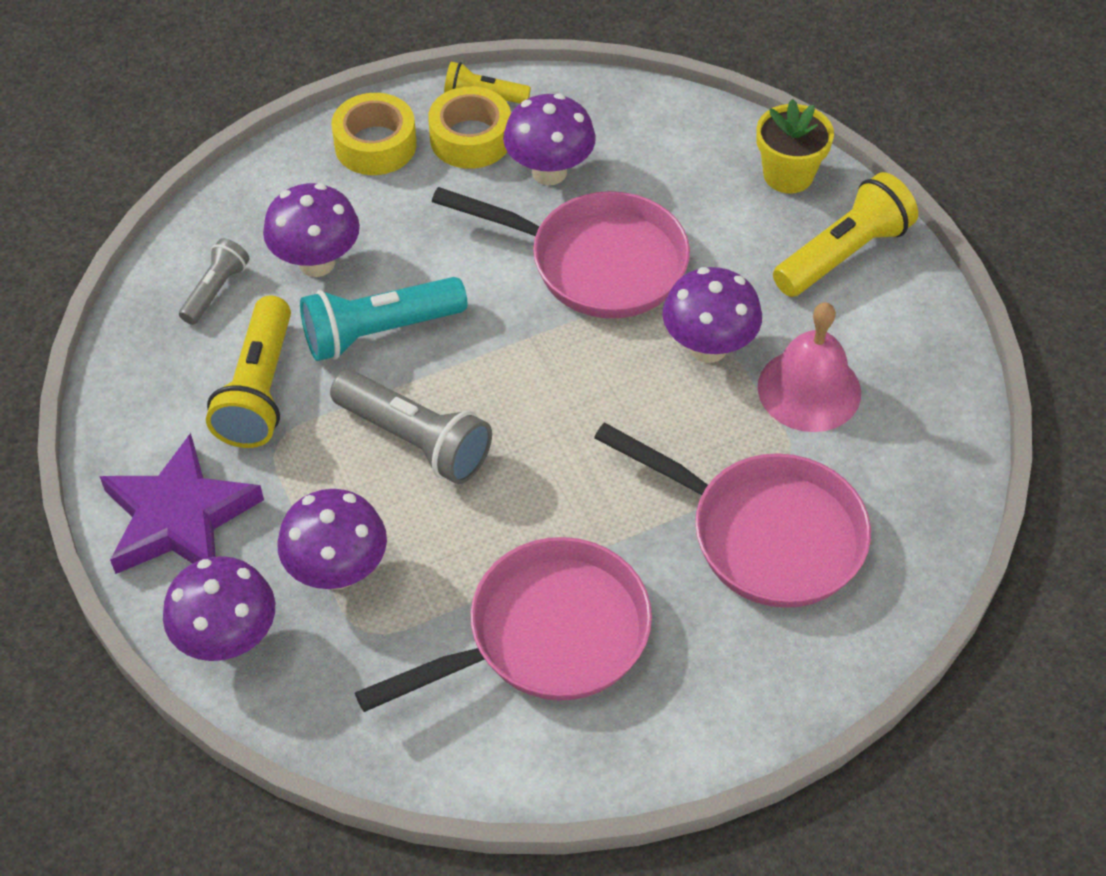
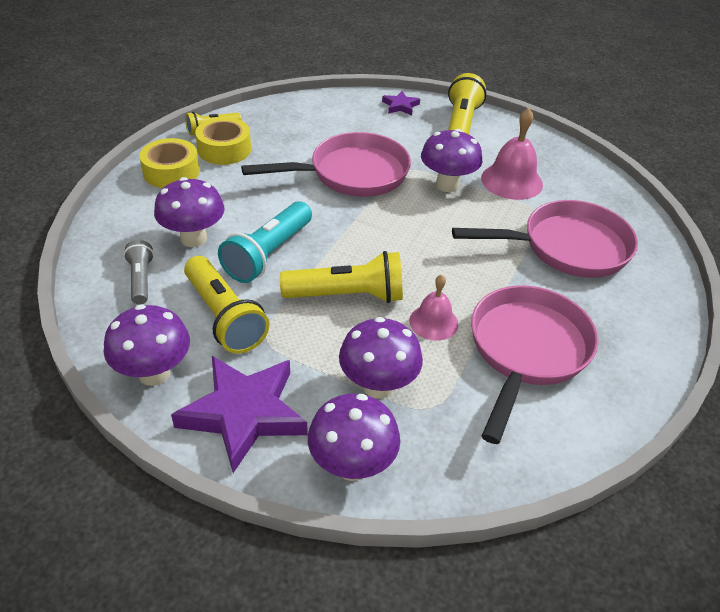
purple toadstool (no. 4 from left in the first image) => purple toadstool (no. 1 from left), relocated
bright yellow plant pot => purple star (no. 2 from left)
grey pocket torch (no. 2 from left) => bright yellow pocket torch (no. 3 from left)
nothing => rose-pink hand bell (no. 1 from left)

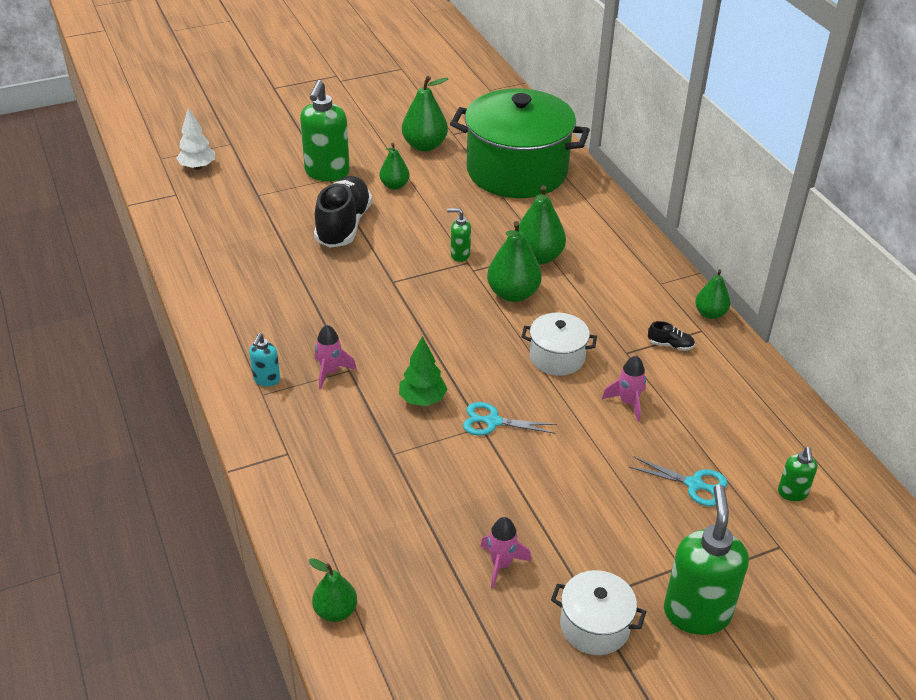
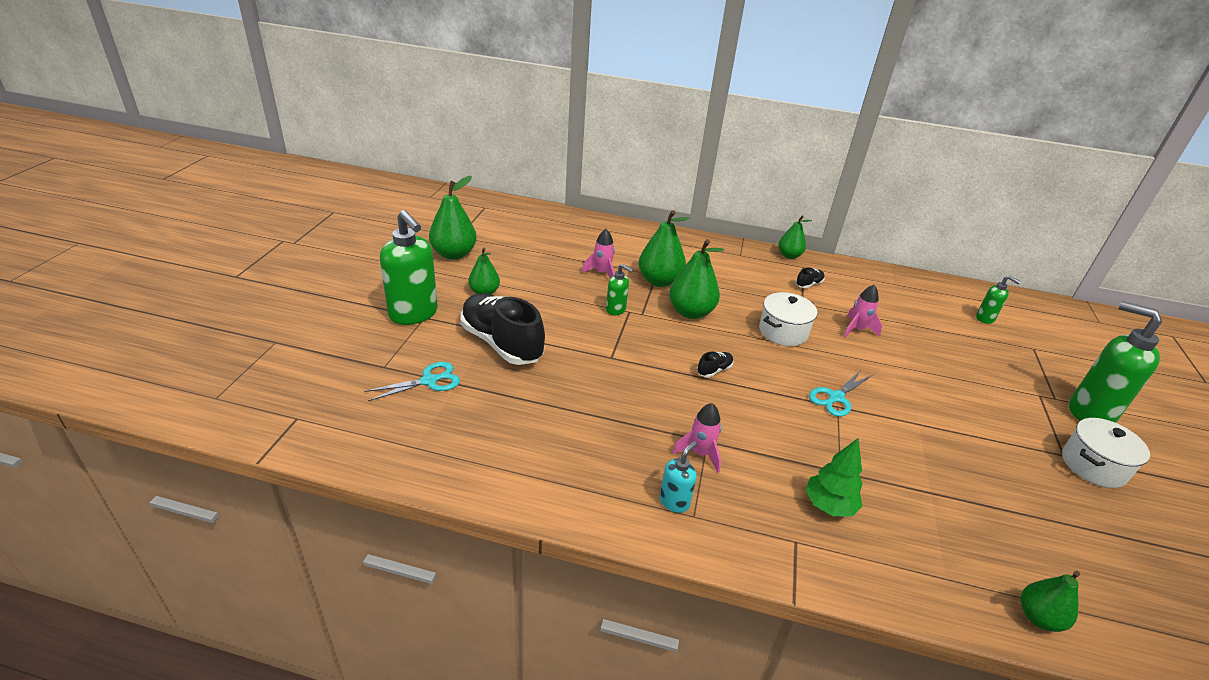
green stockpot => nothing
snow-white fir tree => nothing
green pump bottle (no. 2 from left), 105 degrees counterclockwise
turquoise pump bottle, 105 degrees counterclockwise
green fir tree, relocated
turquoise pair of scissors (no. 2 from left in the first image) => turquoise pair of scissors (no. 1 from left), relocated
rose-pink rocket (no. 2 from left in the first image) => rose-pink rocket (no. 1 from left), relocated
nothing => ebony lace-up shoe (no. 2 from left)

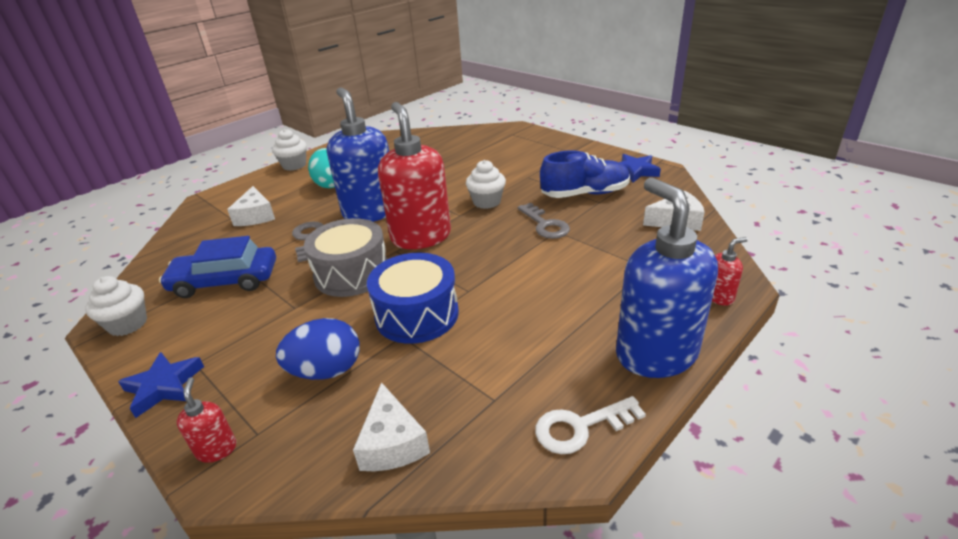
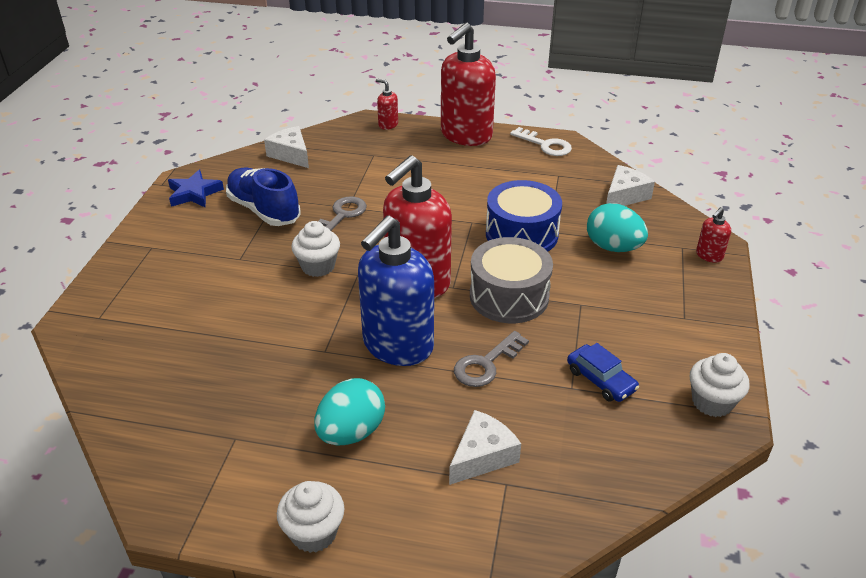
cobalt pump bottle (no. 2 from left) => crimson pump bottle (no. 3 from left)
cobalt toy car, x0.60
cobalt egg shape => turquoise egg shape (no. 2 from left)
cobalt star (no. 1 from left) => nothing

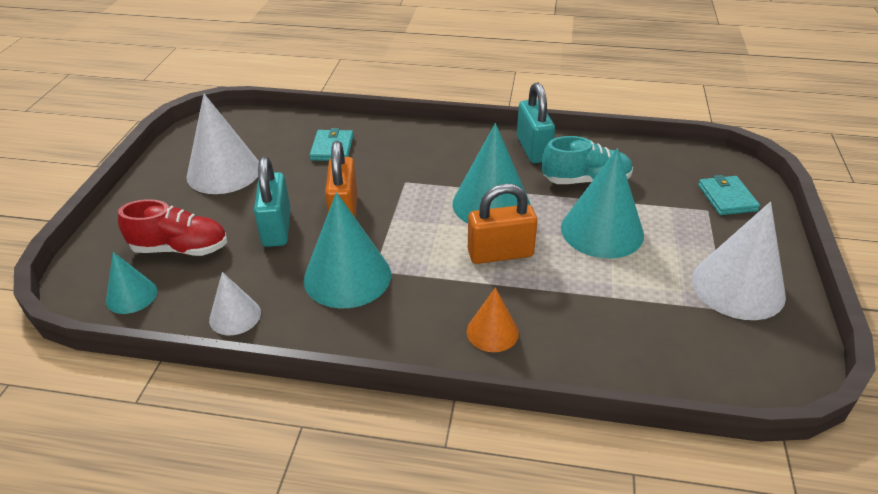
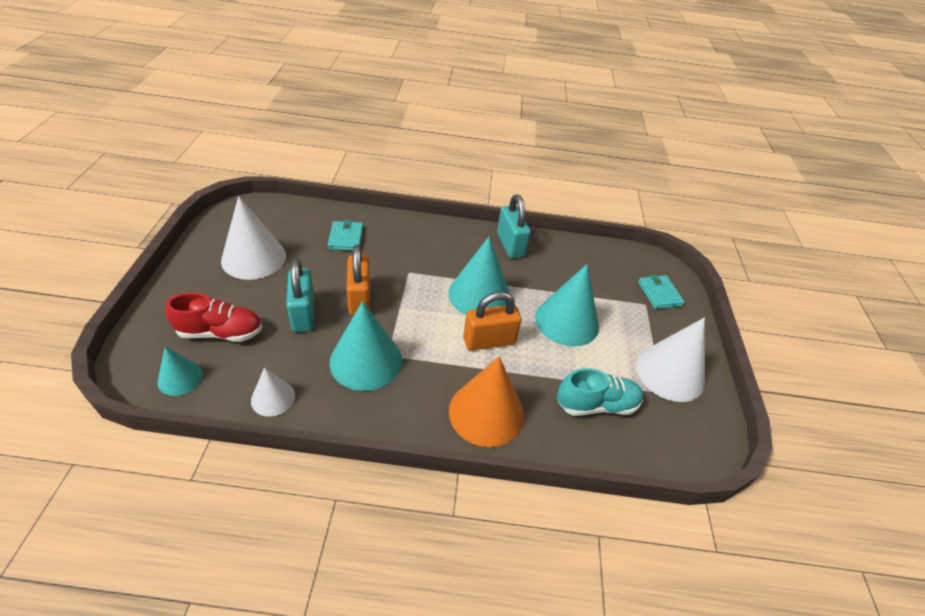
turquoise lace-up shoe, relocated
bright orange cone shape, x1.82

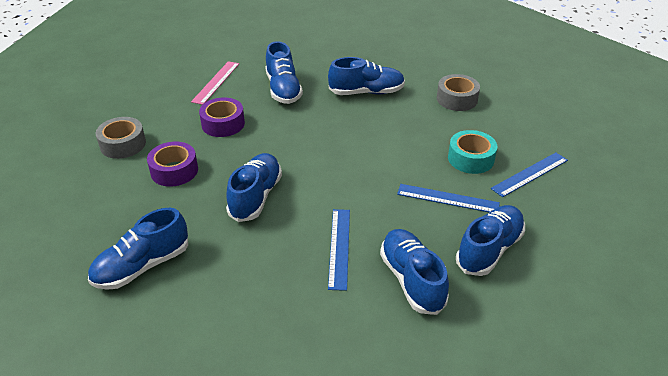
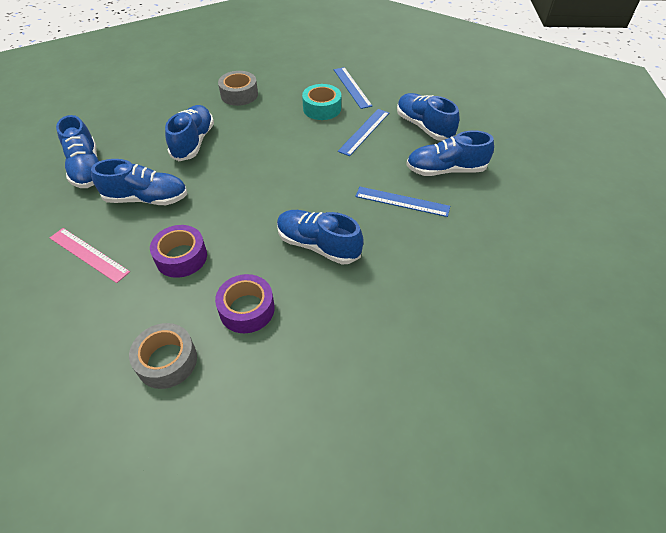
cobalt lace-up shoe (no. 1 from left), relocated

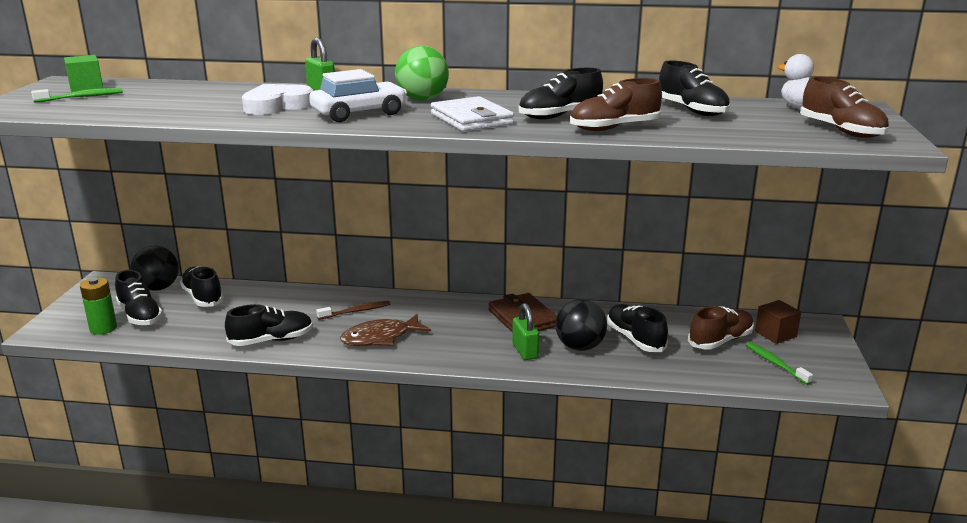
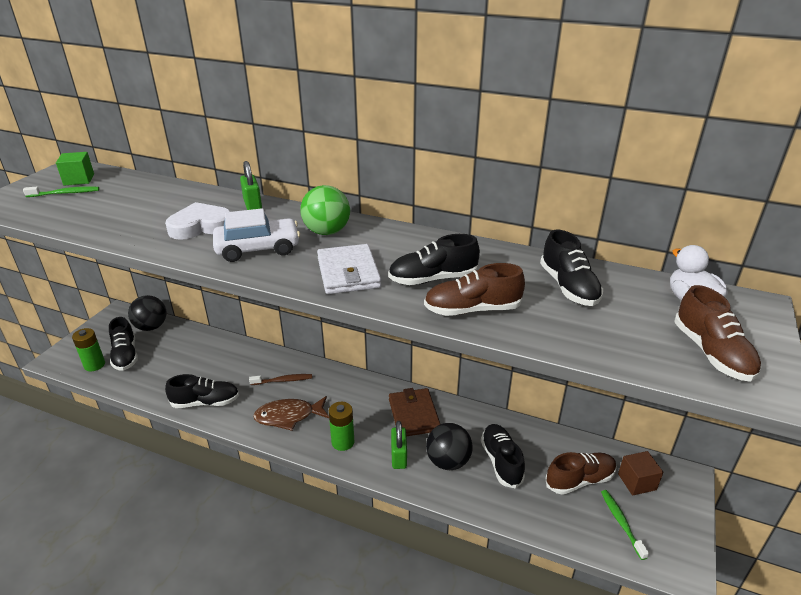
ebony lace-up shoe (no. 2 from left) => nothing
nothing => green battery (no. 2 from left)

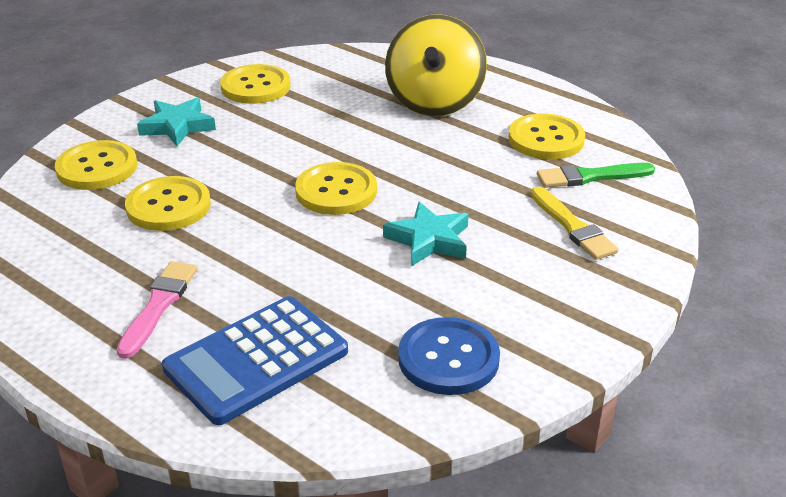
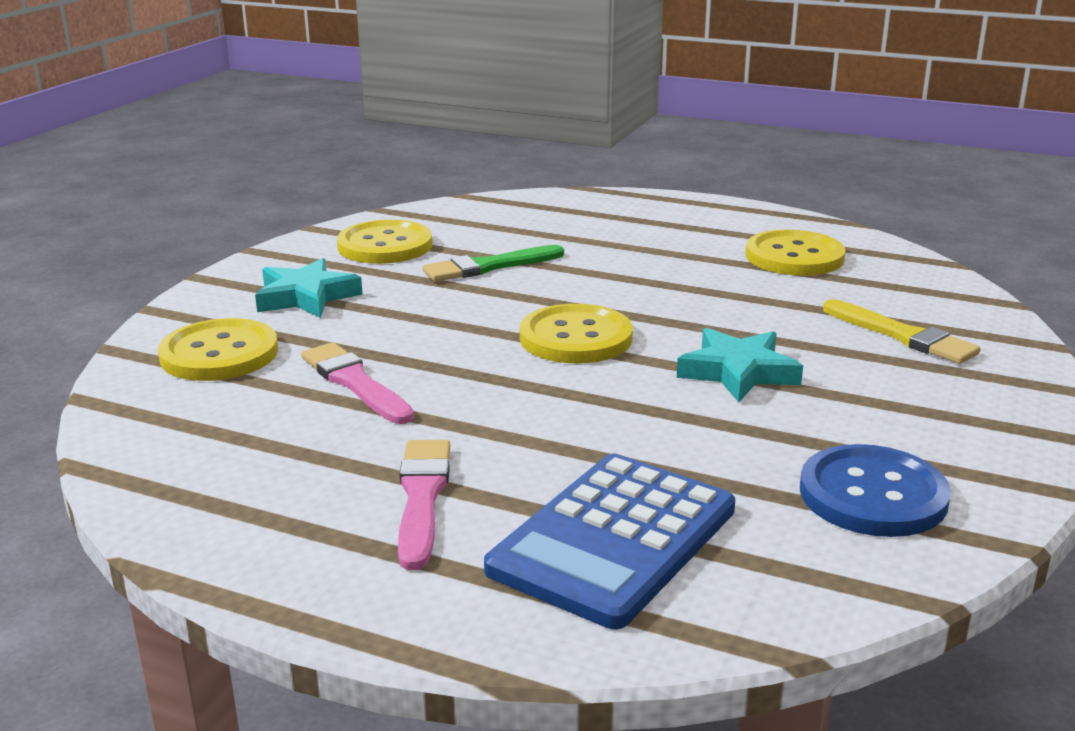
bright yellow spinning top => nothing
green paint brush, relocated
bright yellow sewing button (no. 2 from left) => rose-pink paint brush (no. 1 from left)

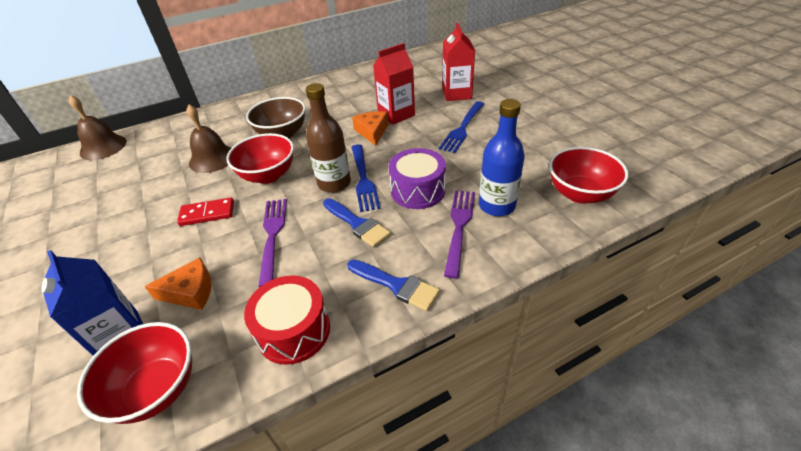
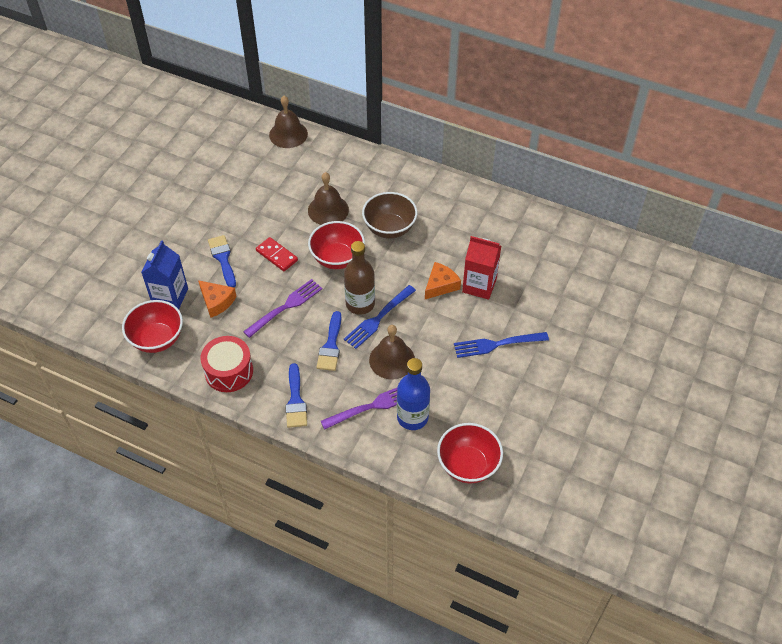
crimson milk carton (no. 2 from left) => nothing
purple toy drum => dark brown hand bell (no. 3 from left)
nothing => cobalt paint brush (no. 1 from left)

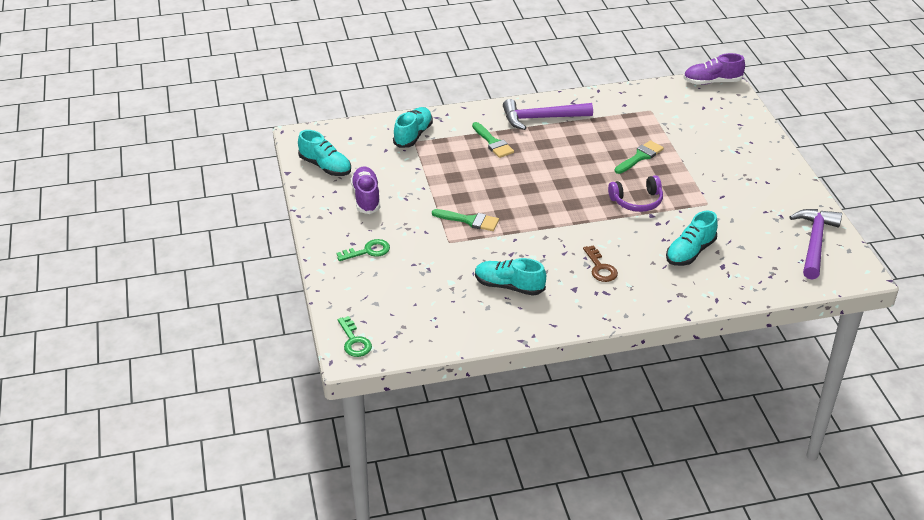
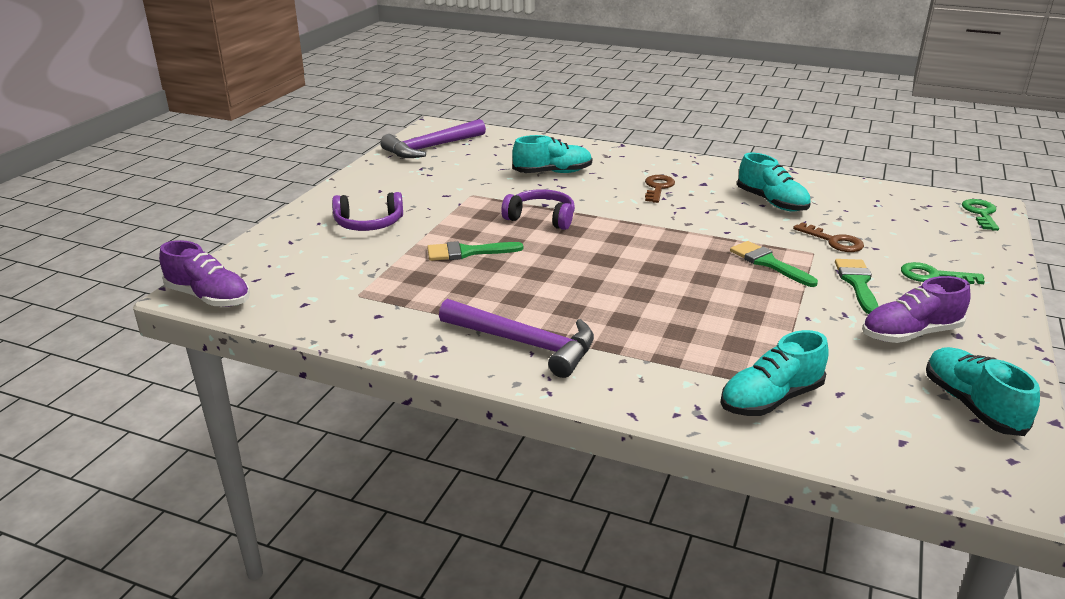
green paint brush (no. 2 from left in the first image) => green paint brush (no. 3 from left), relocated
purple lace-up shoe (no. 1 from left in the first image) => purple lace-up shoe (no. 2 from left), 45 degrees clockwise
nothing => purple headset (no. 1 from left)
nothing => dark brown latchkey (no. 2 from left)

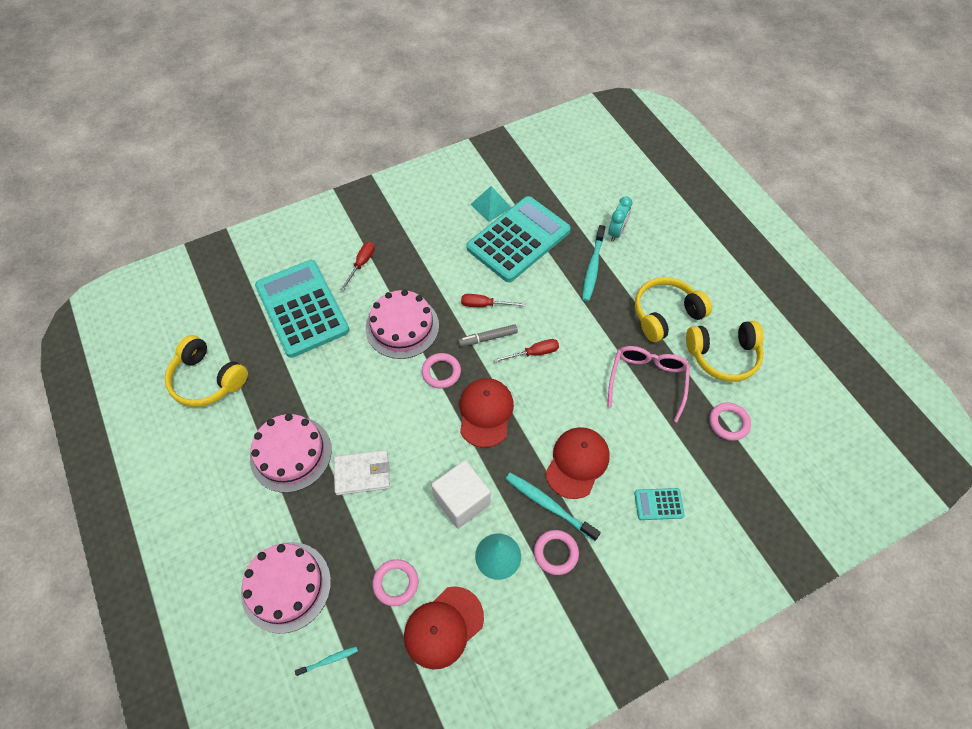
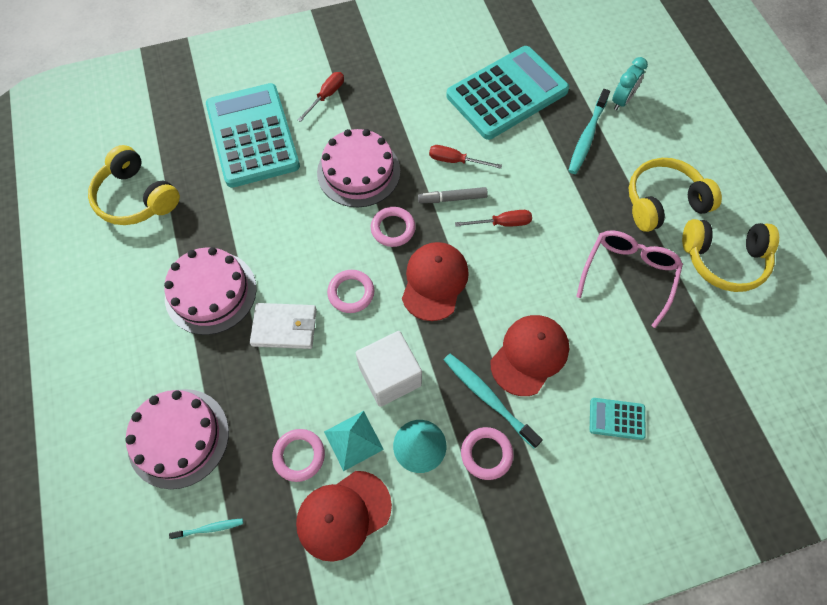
turquoise solid pyramid, relocated
rose-pink hoop (no. 4 from left in the first image) => rose-pink hoop (no. 2 from left), relocated

